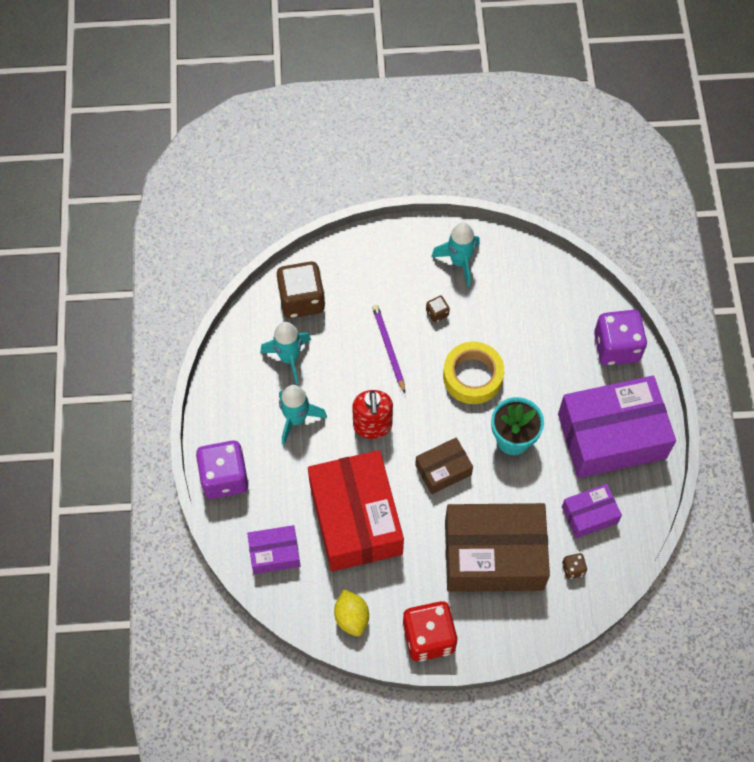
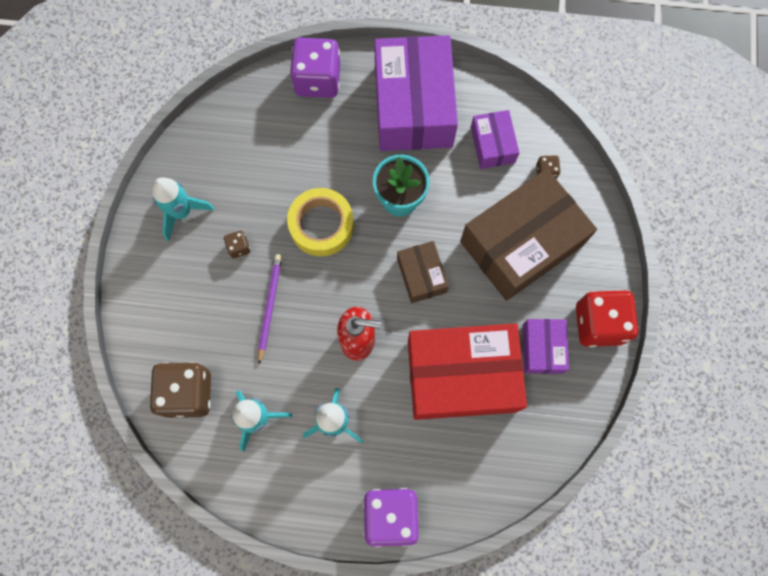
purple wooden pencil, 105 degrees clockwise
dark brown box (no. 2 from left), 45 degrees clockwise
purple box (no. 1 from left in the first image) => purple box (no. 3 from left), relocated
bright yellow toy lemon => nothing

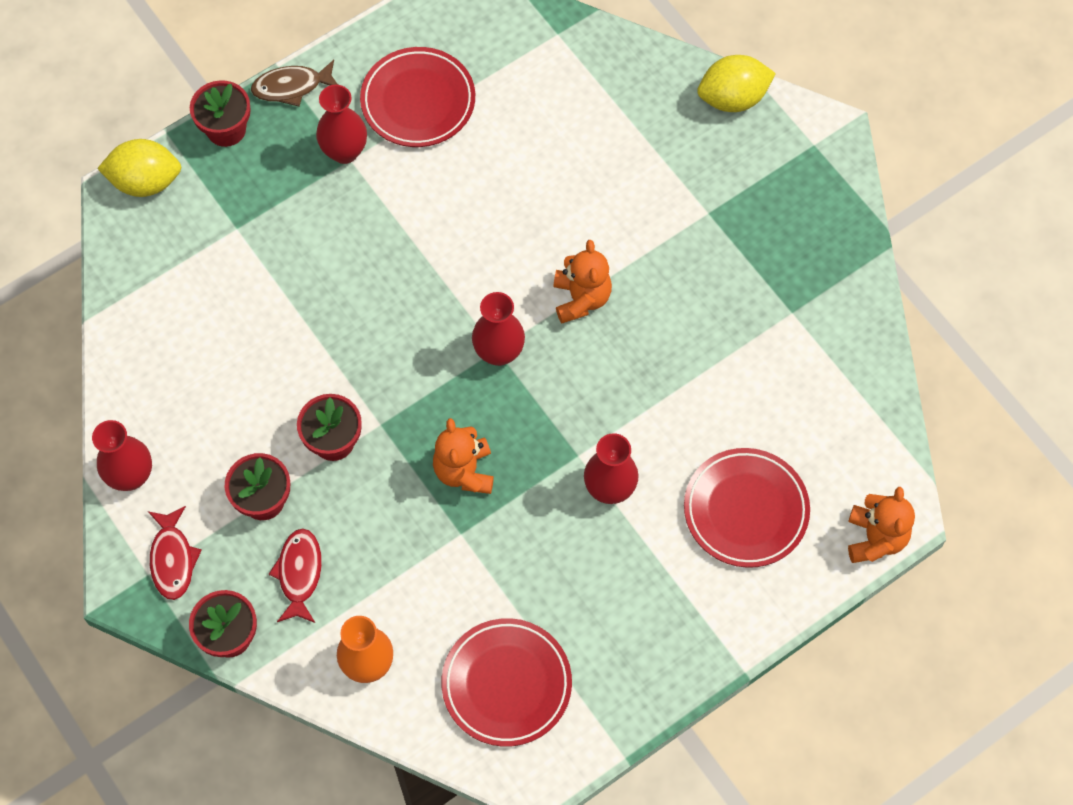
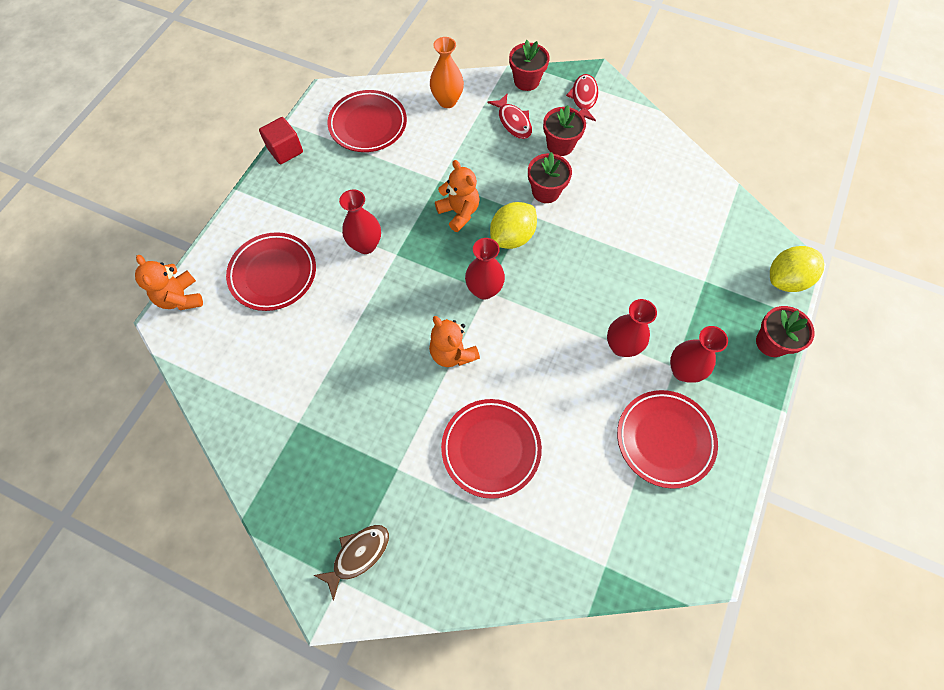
bright yellow toy lemon (no. 2 from left in the first image) => bright yellow toy lemon (no. 1 from left), relocated
dark brown toy fish, relocated
crimson vase (no. 1 from left in the first image) => crimson vase (no. 3 from left), relocated
crimson toy fish (no. 1 from left in the first image) => crimson toy fish (no. 2 from left), 45 degrees clockwise
nothing => crimson solid cube
nothing => crimson dinner plate (no. 3 from left)

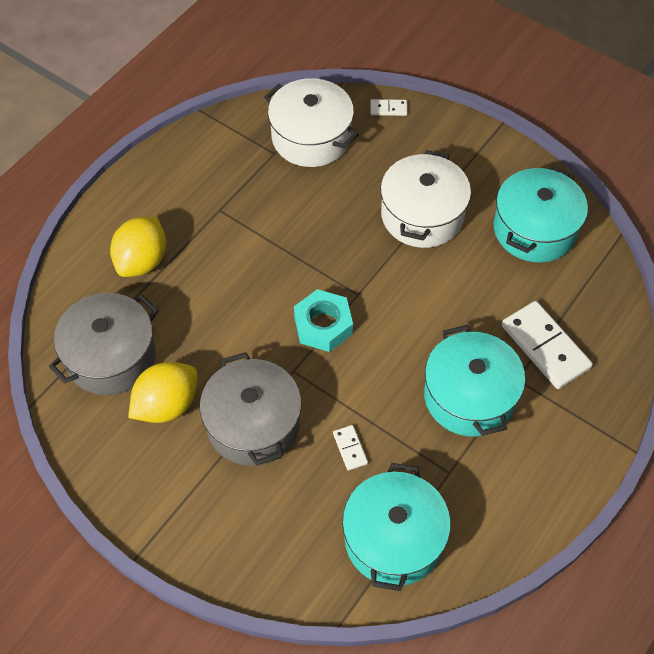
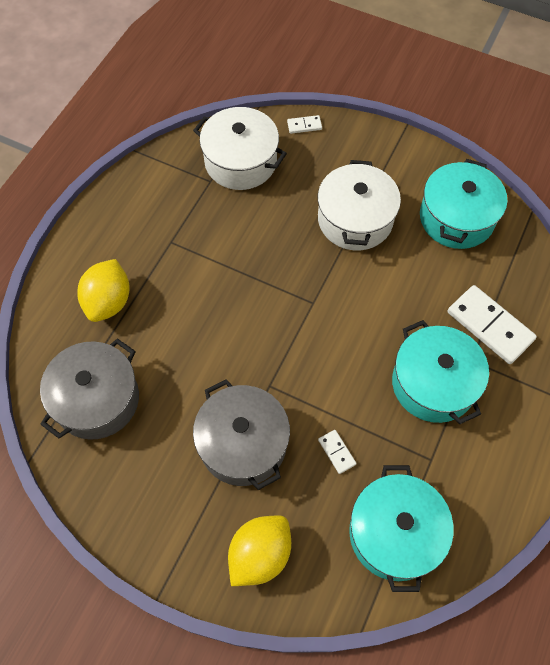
turquoise nut => nothing
bright yellow toy lemon (no. 2 from left), relocated

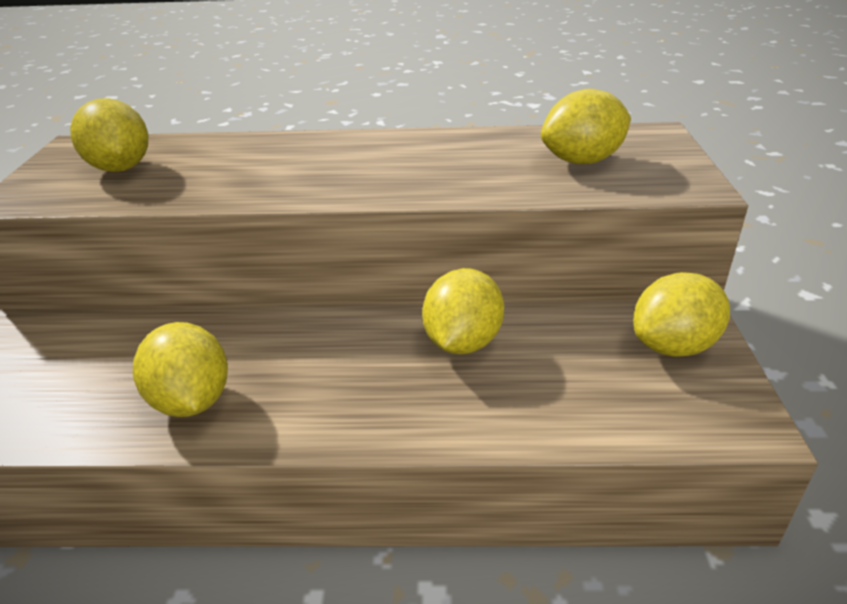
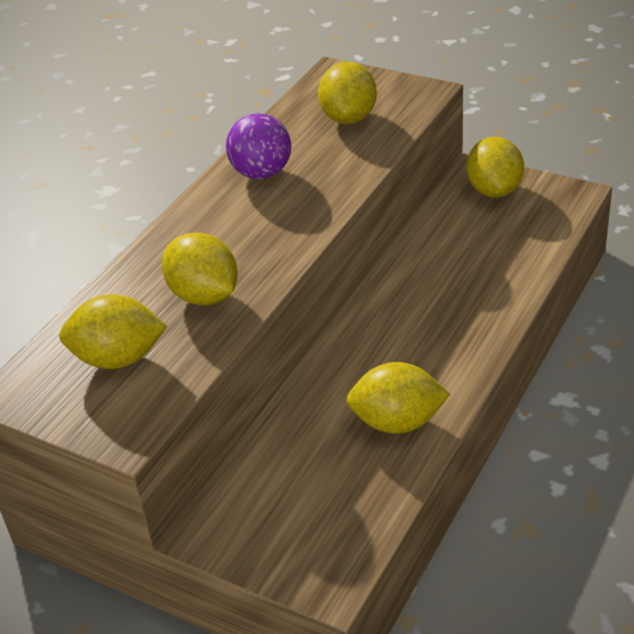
bright yellow toy lemon (no. 3 from left in the first image) => bright yellow toy lemon (no. 2 from left), relocated
nothing => purple ball

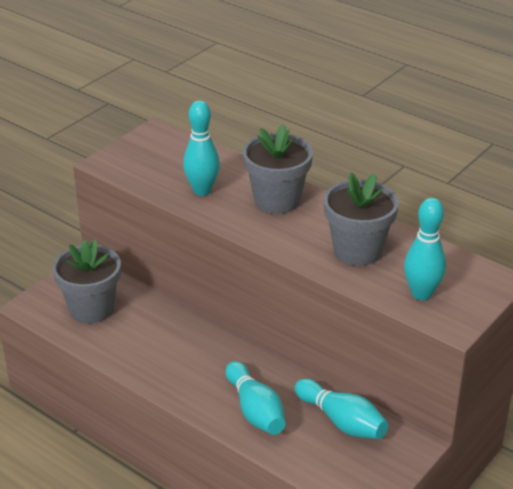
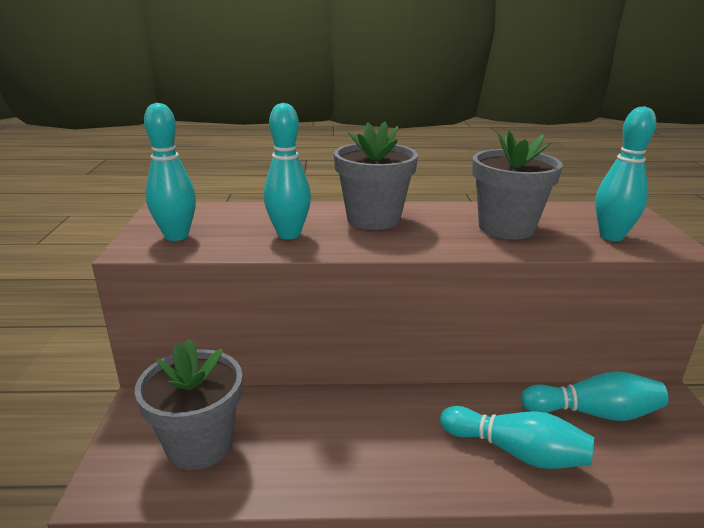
nothing => turquoise skittle (no. 1 from left)

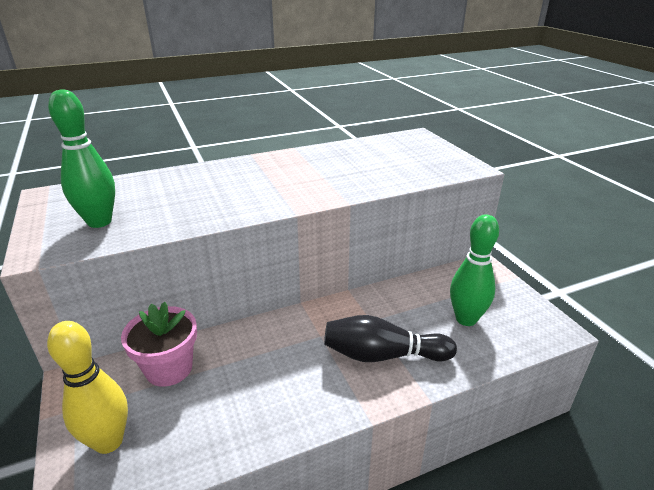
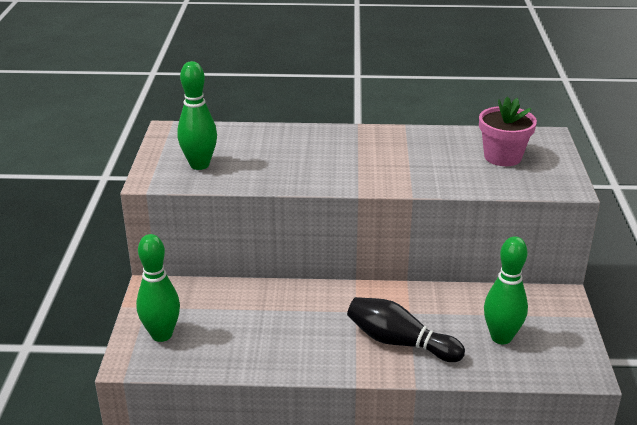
rose-pink plant pot, relocated
bright yellow skittle => green skittle (no. 1 from left)

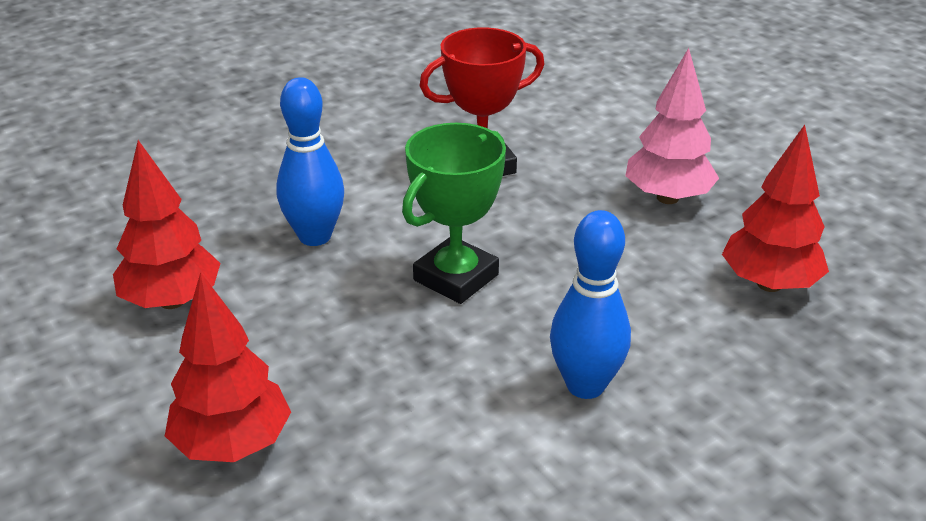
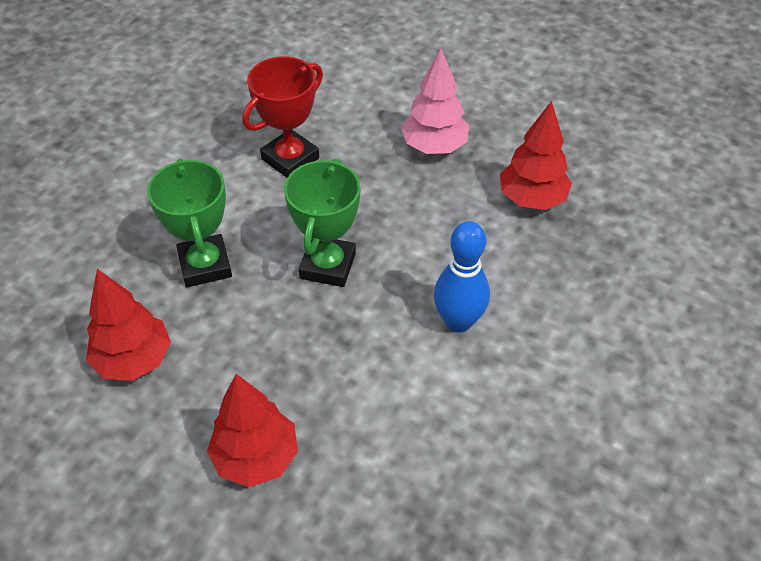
cobalt skittle (no. 1 from left) => green prize cup (no. 1 from left)

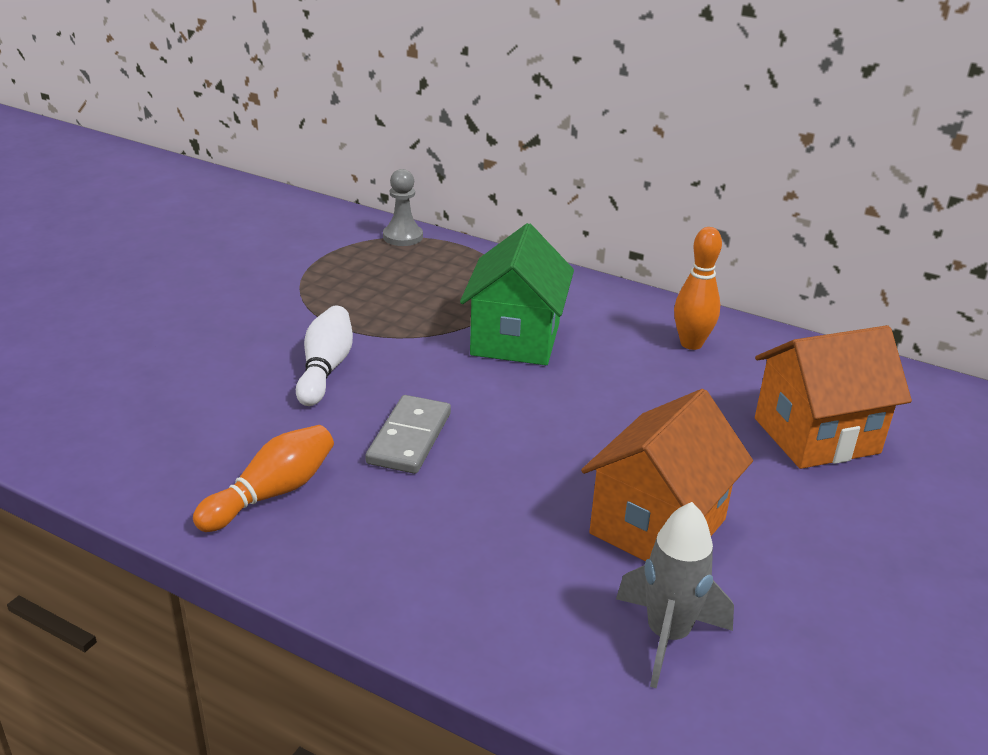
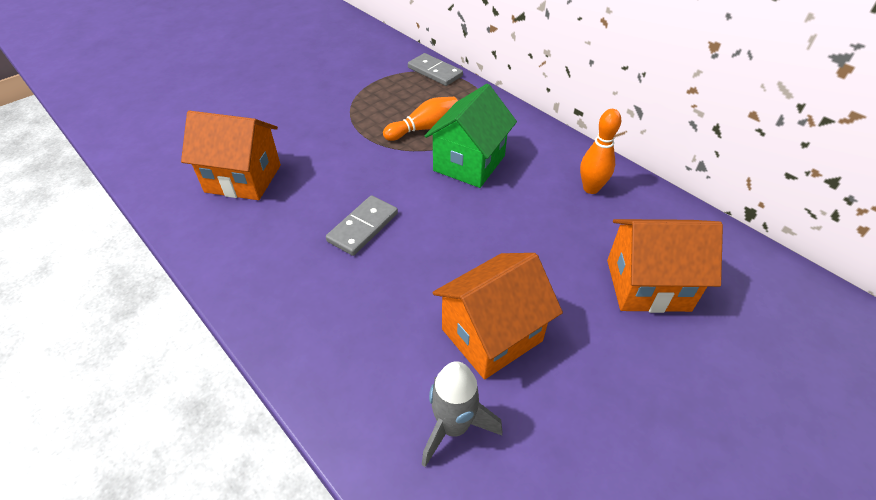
grey pawn => grey domino tile (no. 2 from left)
snow-white skittle => nothing
bright orange skittle (no. 1 from left), relocated
nothing => bright orange house (no. 1 from left)

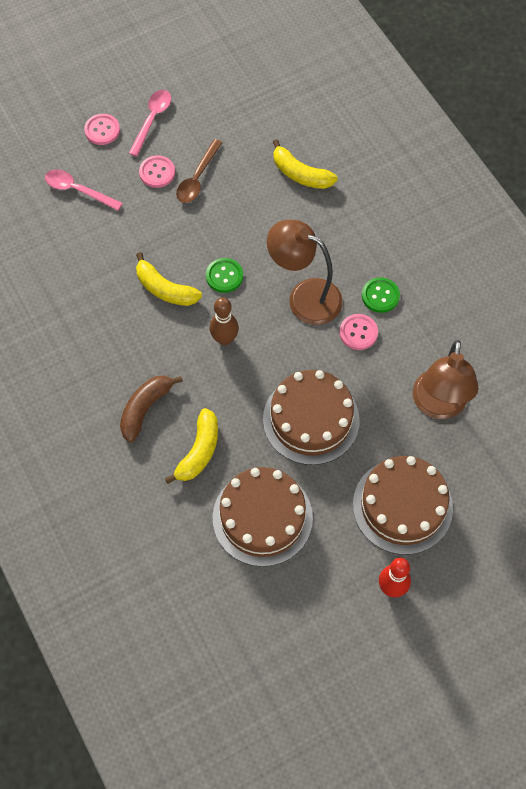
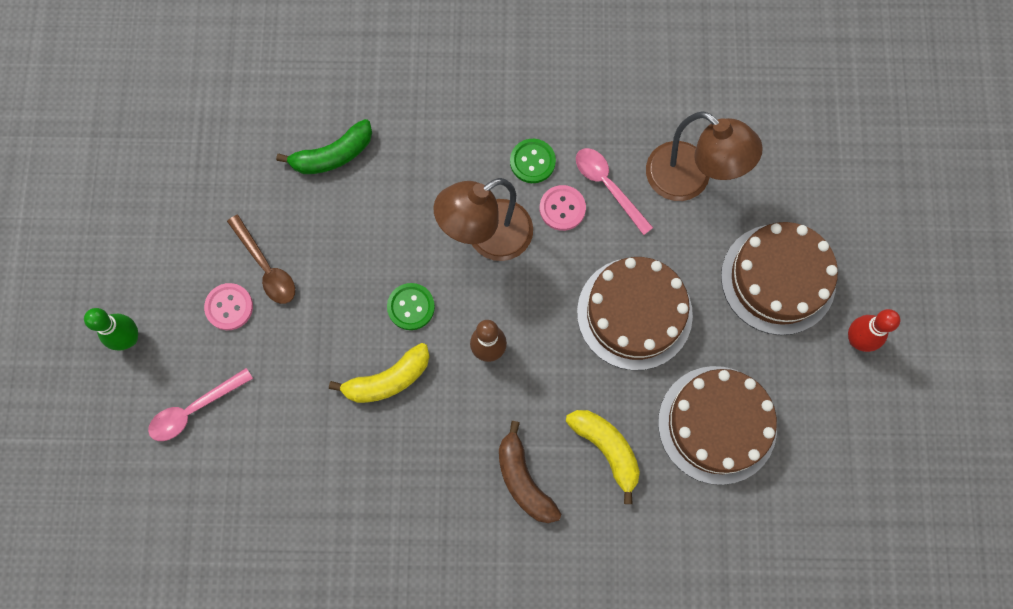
rose-pink spoon (no. 2 from left), relocated
rose-pink sewing button (no. 1 from left) => green skittle
bright yellow banana fruit (no. 3 from left) => green banana fruit

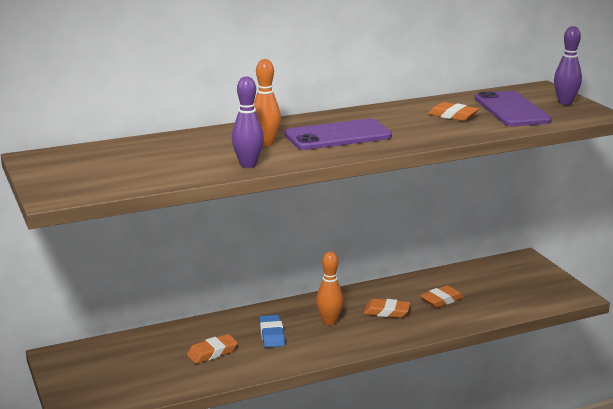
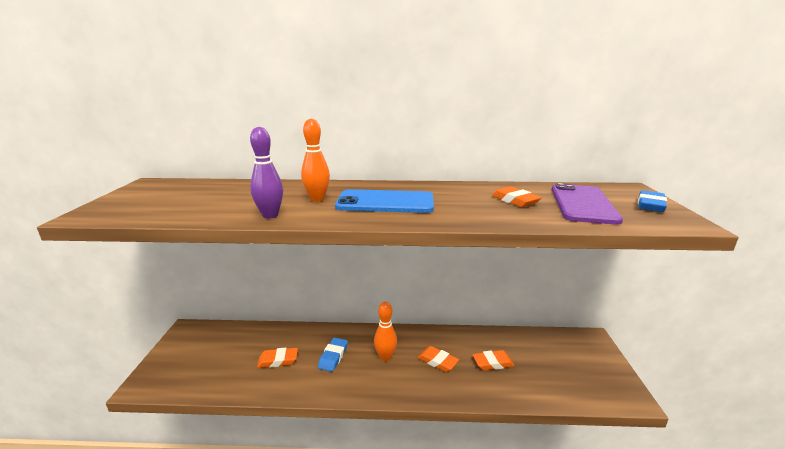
purple skittle (no. 2 from left) => cobalt pencil eraser (no. 2 from left)
purple phone (no. 1 from left) => cobalt phone

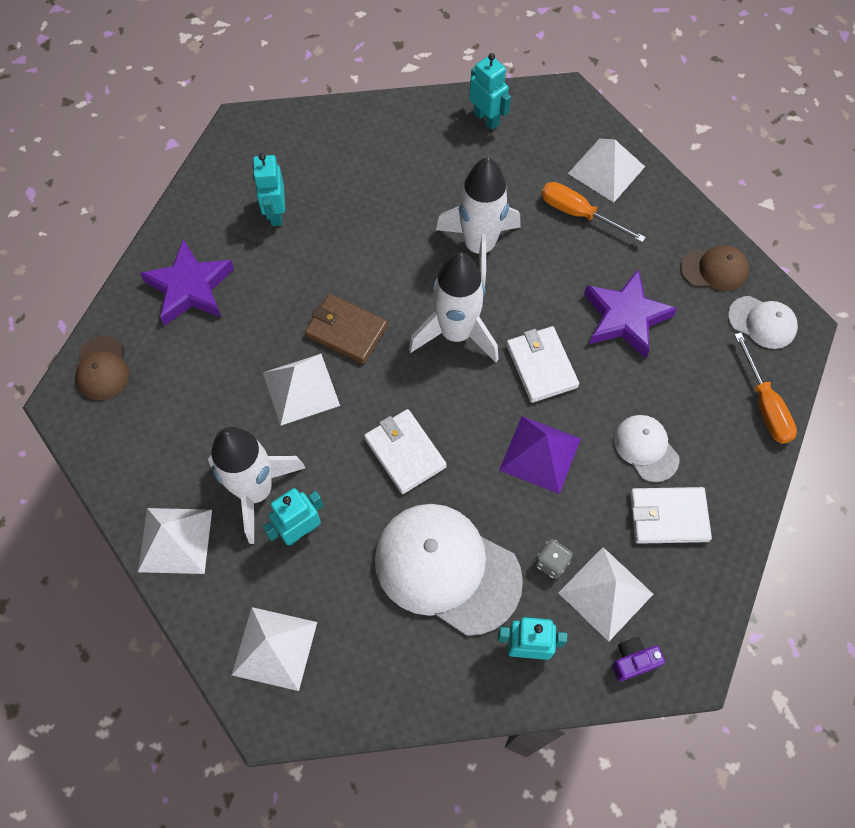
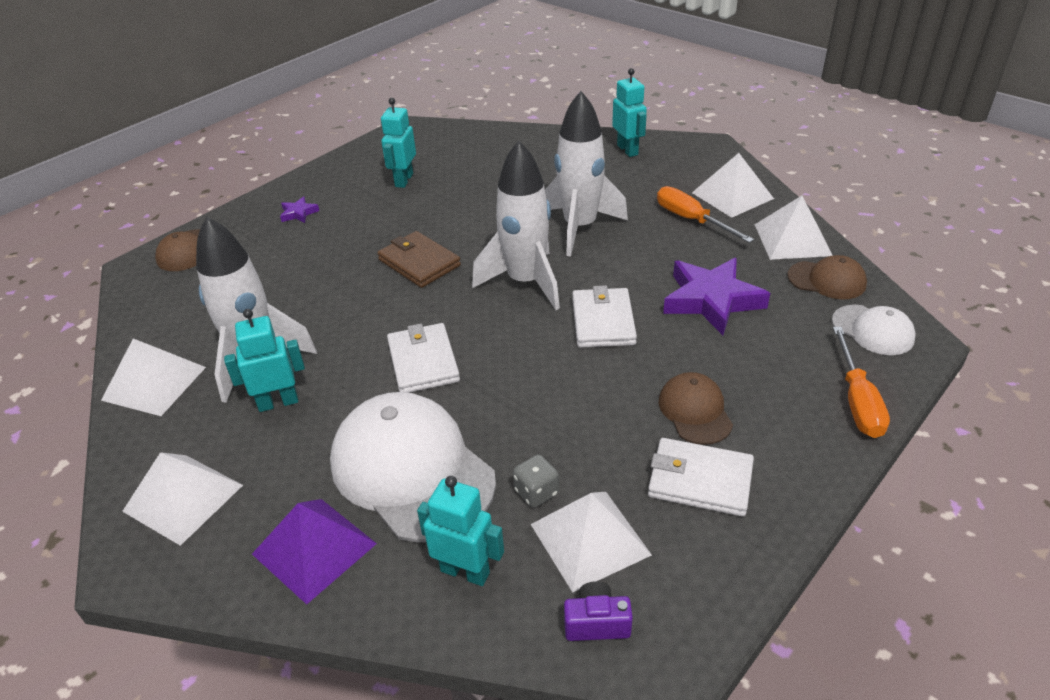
purple star (no. 1 from left), x0.45
snow-white solid pyramid (no. 3 from left in the first image) => snow-white solid pyramid (no. 5 from left), relocated
snow-white cap (no. 2 from left) => dark brown cap (no. 2 from left)
purple solid pyramid, relocated

